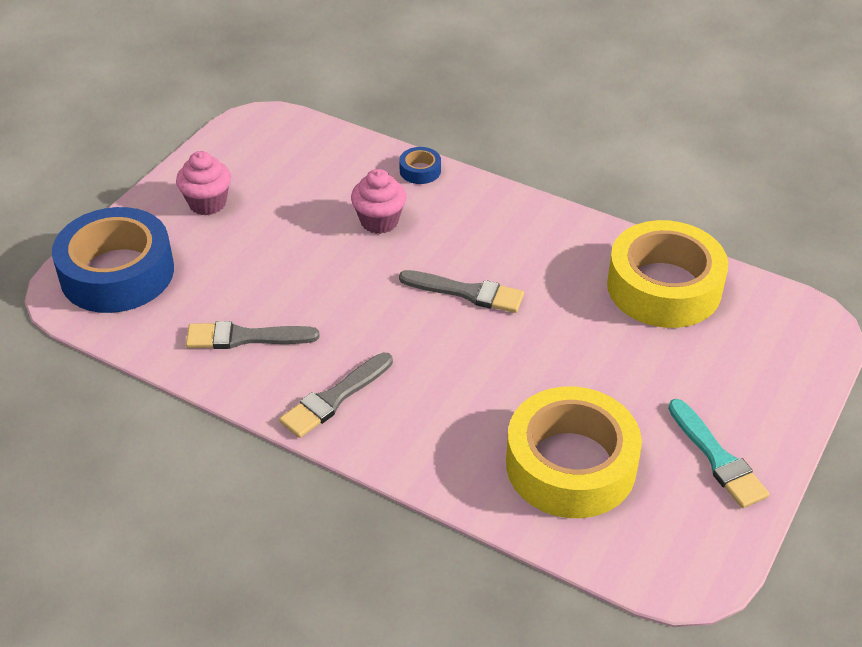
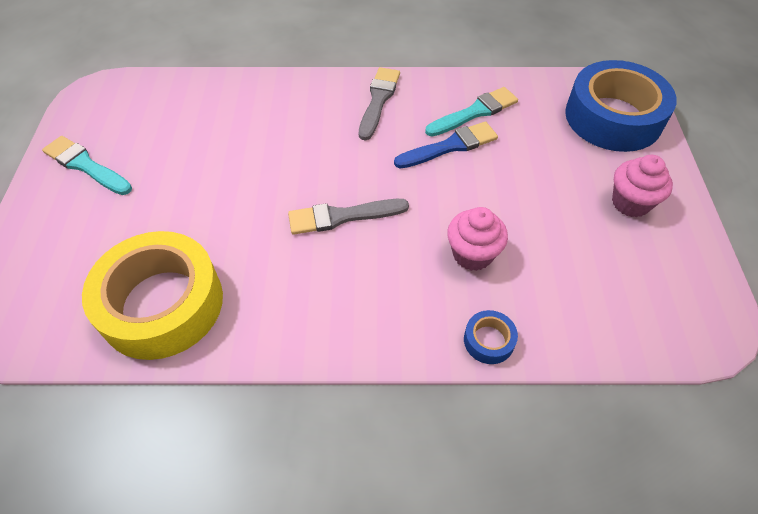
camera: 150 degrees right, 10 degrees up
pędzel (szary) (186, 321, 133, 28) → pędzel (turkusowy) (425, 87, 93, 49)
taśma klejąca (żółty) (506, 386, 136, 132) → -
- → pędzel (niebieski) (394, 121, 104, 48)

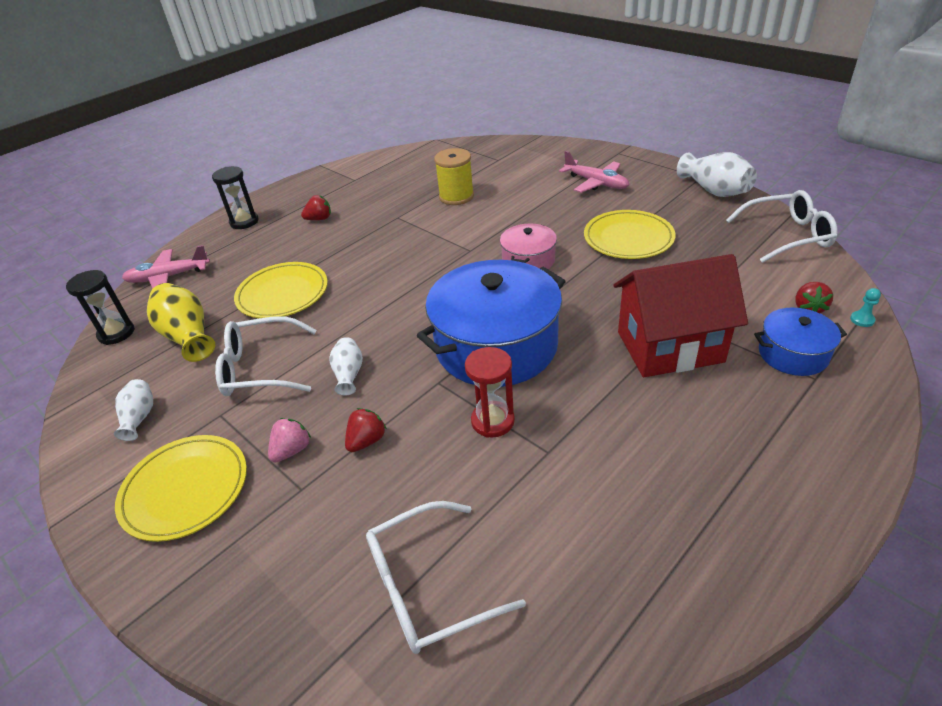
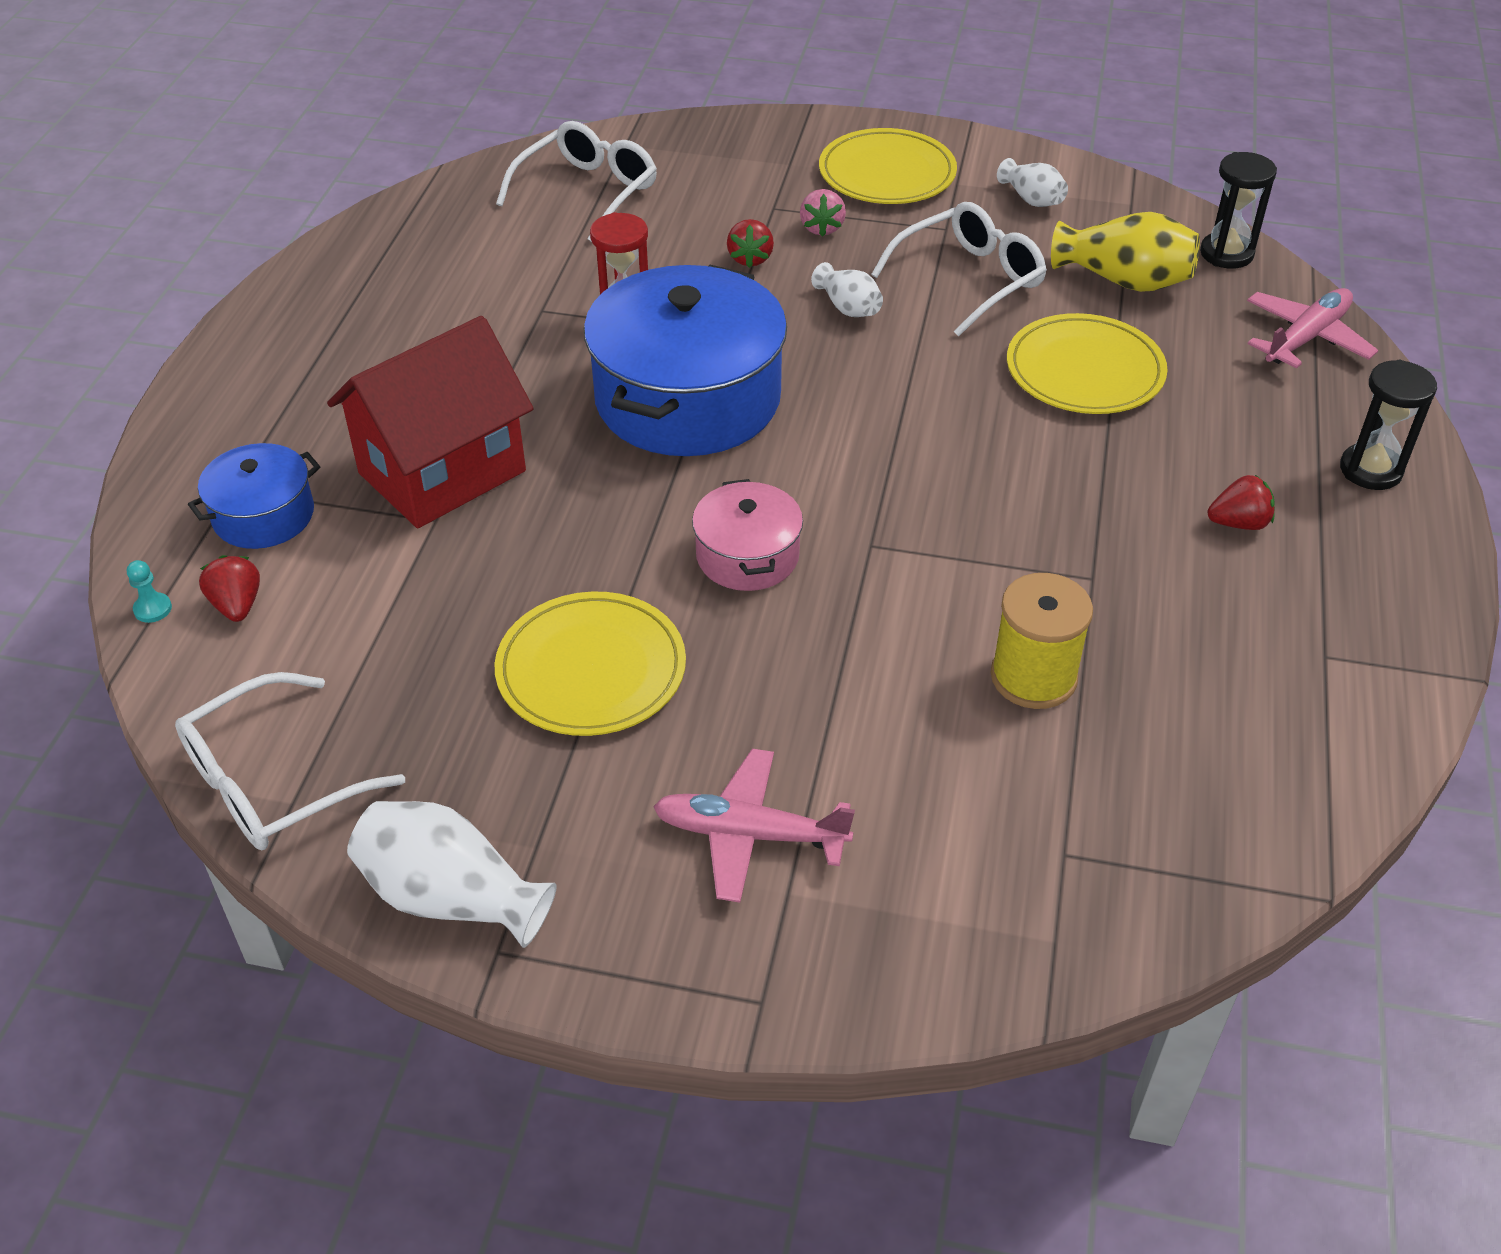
camera: 145 degrees right, 5 degrees up
truskawka (czerwony) (301, 195, 30, 25) → truskawka (czerwony) (1207, 475, 68, 55), 135 degrees counterclockwise

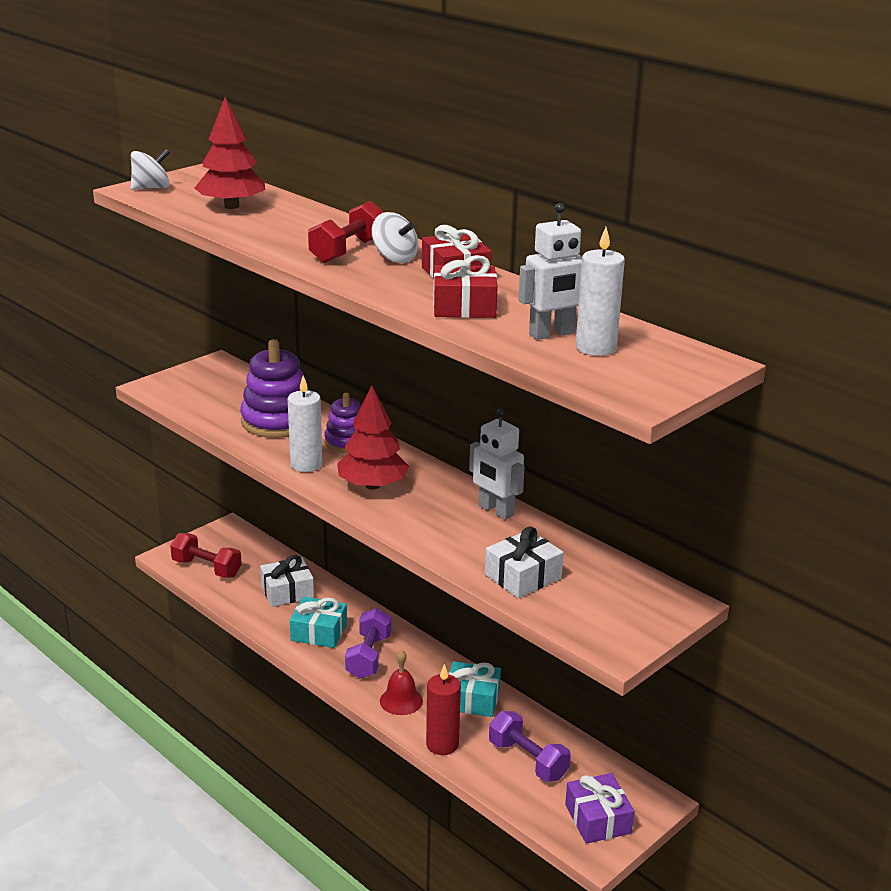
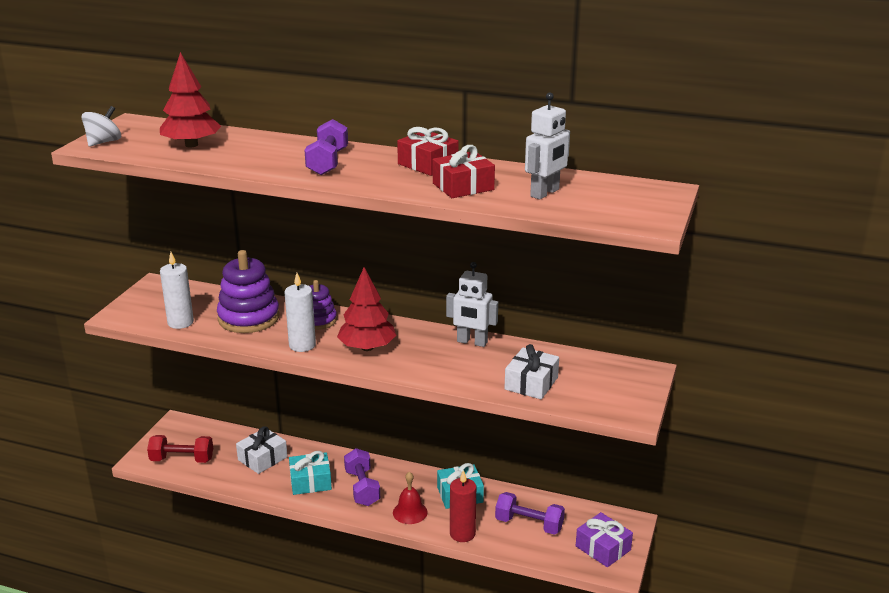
camera: 25 degrees left, 0 degrees up
hantel (czerwony) (308, 201, 76, 62) → hantel (fioletowy) (304, 119, 44, 56)
bączek (biały) (372, 212, 46, 51) → -
świeca (biały) (576, 227, 49, 129) → świeca (biały) (160, 252, 34, 77), relocated

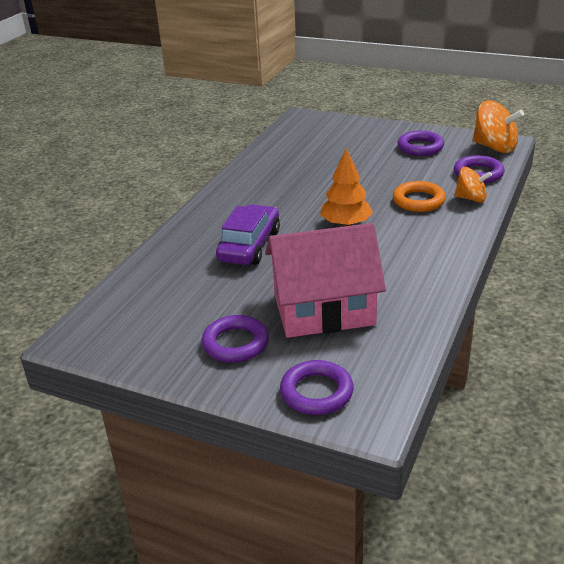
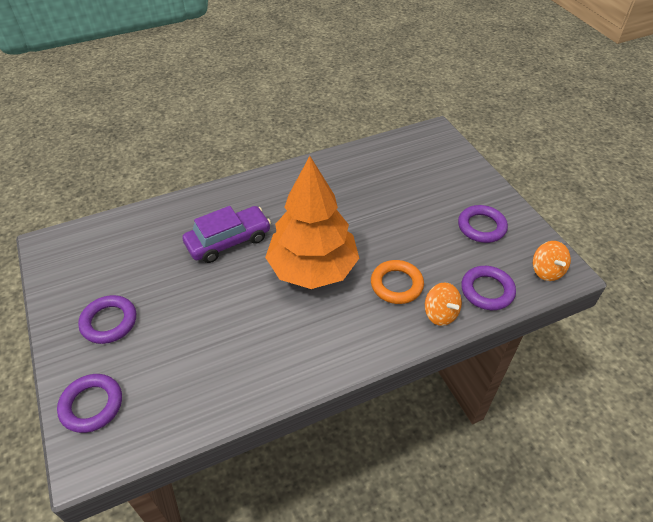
camera: 40 degrees right, 15 degrees up
bączek (pomarańczowy) (473, 100, 51, 53) → bączek (pomarańczowy) (533, 241, 38, 40), x0.63
drzewko (pomarańczowy) (320, 148, 53, 79) → drzewko (pomarańczowy) (265, 156, 94, 133), x1.81
domek (różowy) (265, 223, 121, 115) → -

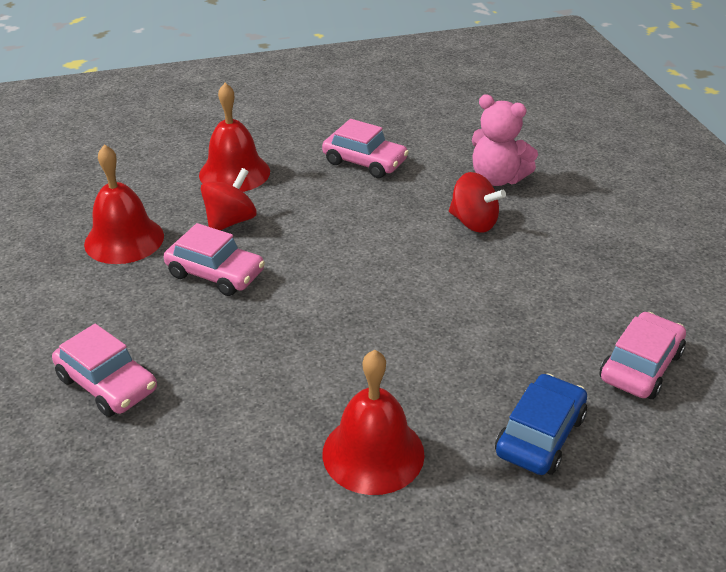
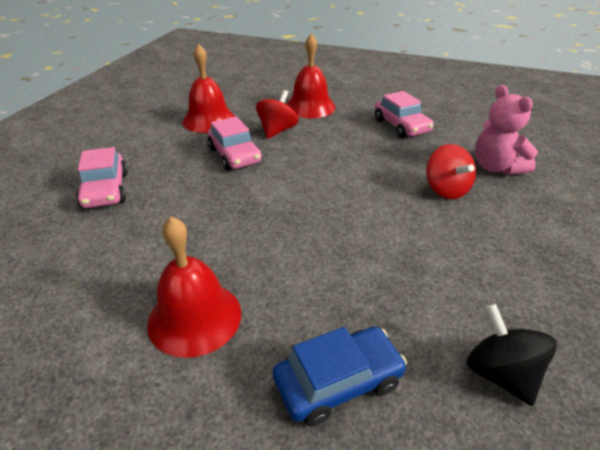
camera: 35 degrees right, 0 degrees up
bączek (czerwony) (201, 168, 56, 62) → bączek (czerwony) (256, 90, 42, 49), 45 degrees counterclockwise
samochód (różowy) (599, 312, 87, 87) → bączek (czarny) (467, 304, 90, 102)

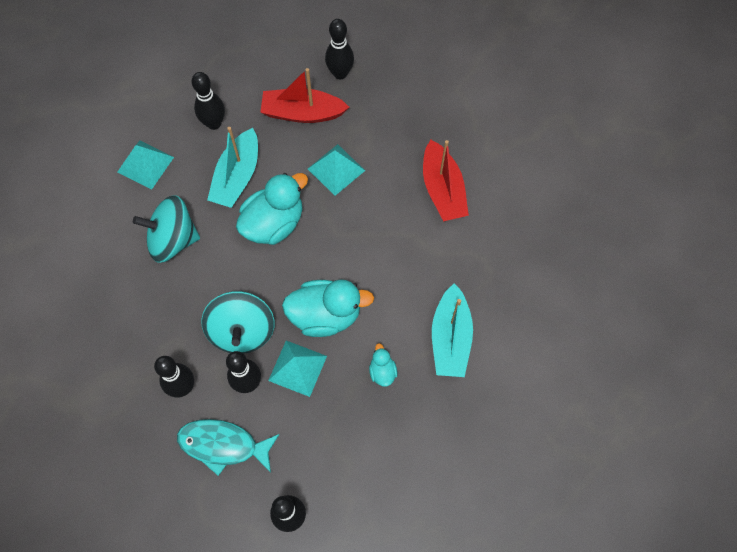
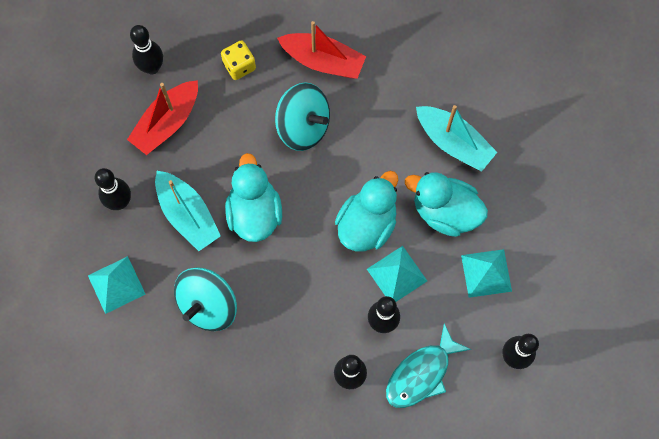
camera: 55 degrees left, 5 degrees up
piramida (turkusowy) (308, 144, 57, 52) → piramida (turkusowy) (461, 249, 51, 49), relocated
bączek (turkusowy) (201, 291, 73, 63) → bączek (turkusowy) (275, 82, 55, 69), relocated
kaczka (turkusowy) (369, 343, 29, 43) → kaczka (turkusowy) (405, 172, 83, 65), x2.12
- → kostka do gry (żółty) (221, 40, 35, 40)

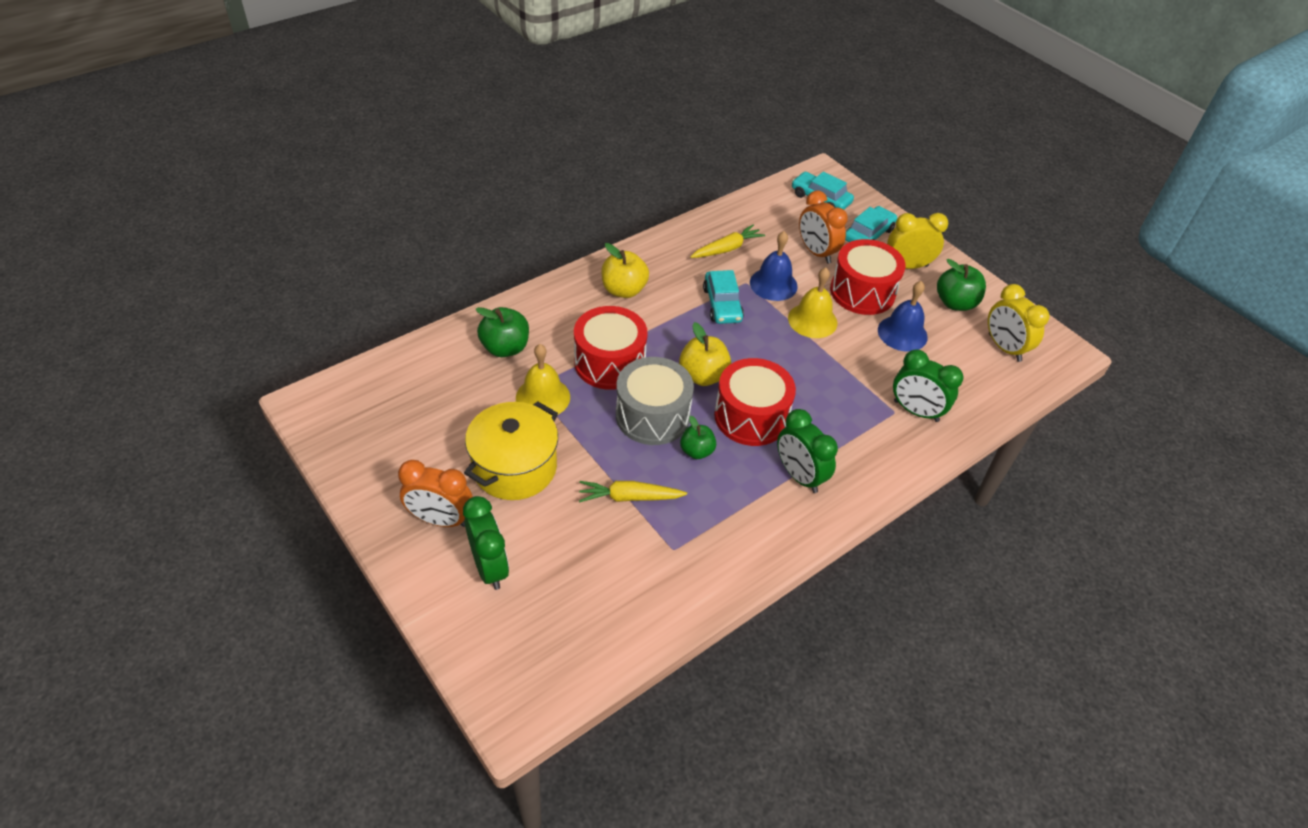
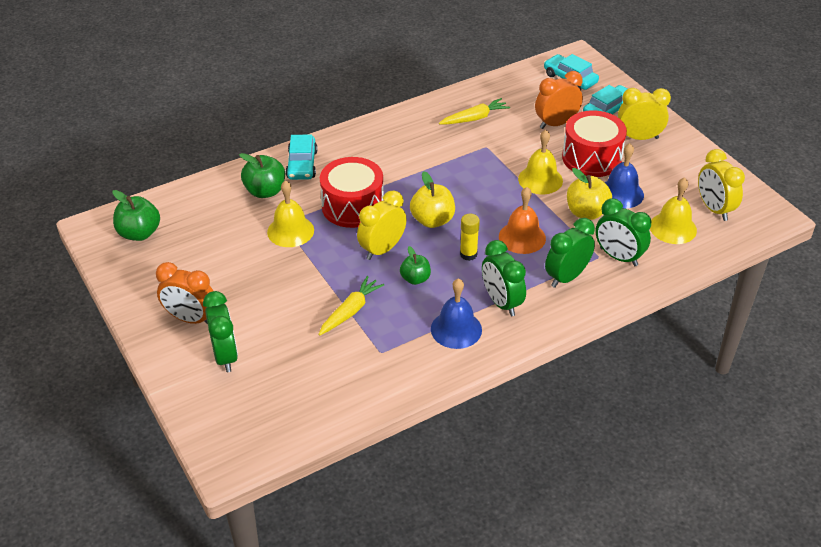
camera: 10 degrees right, 5 degrees down
budzik (pomarańczowy) (799, 191, 49, 73) → budzik (pomarańczowy) (535, 71, 48, 58), 90 degrees clockwise
dzwonek (niebieski) (750, 231, 48, 70) → dzwonek (niebieski) (431, 278, 51, 71), relocated
jabłko (żółty) (601, 243, 48, 55) → jabłko (żółty) (567, 168, 45, 52), relocated
jabłko (zielony) (937, 259, 49, 52) → jabłko (zielony) (112, 190, 48, 51), relocated
samochód (turkusowy) (703, 270, 41, 54) → samochód (turkusowy) (286, 135, 32, 45), relocated
bęben (szary) (616, 357, 78, 88) → budzik (żółty) (357, 190, 50, 70)
bęben (czerwony) (714, 358, 82, 88) → klej w sztyfcie (żółty) (460, 214, 20, 47)
garnek (żółty) (464, 401, 94, 99) → -
marchewka (żółty) (579, 481, 108, 22) → marchewka (żółty) (318, 276, 66, 60), 120 degrees clockwise
- → dzwonek (żółty) (650, 177, 47, 67)
- → dzwonek (pomarańczowy) (499, 187, 47, 67)
- → budzik (zielony) (545, 218, 50, 70)

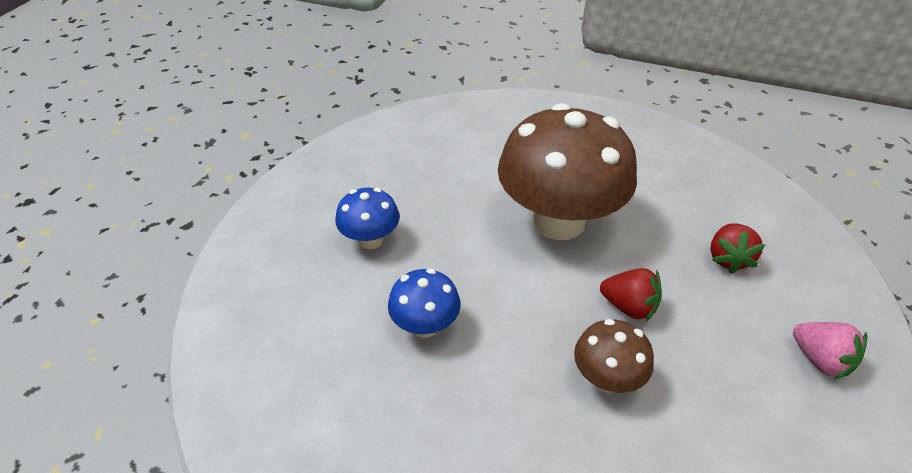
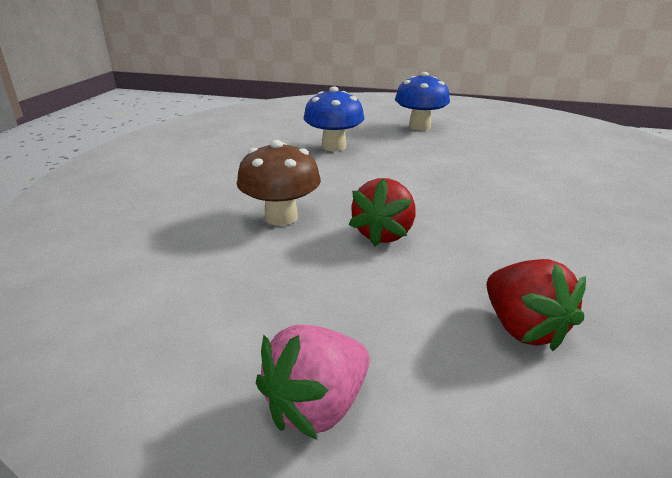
camera: 85 degrees right, 15 degrees down
grzyb (brązowy) (498, 103, 139, 137) → -
truskawka (czerwony) (710, 224, 55, 50) → truskawka (czerwony) (486, 259, 100, 92), 120 degrees counterclockwise

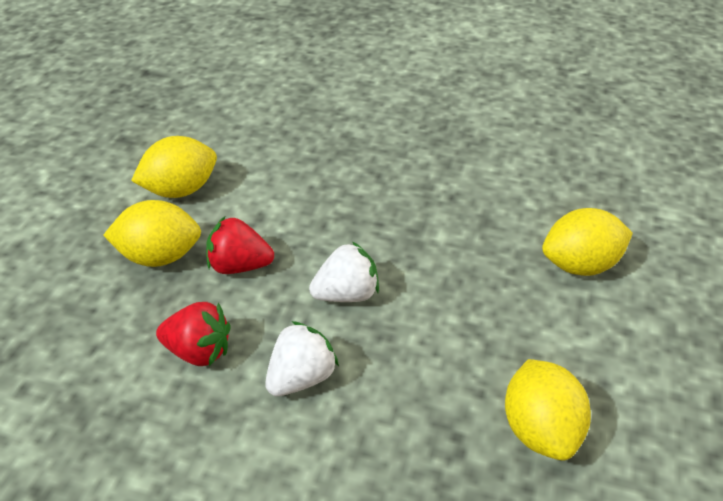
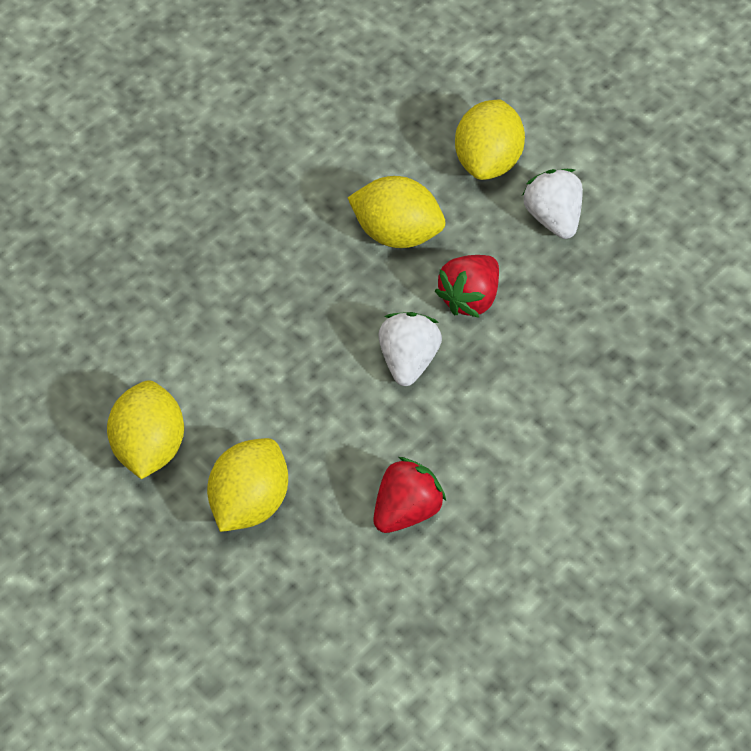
camera: 60 degrees left, 15 degrees up
truskawka (czerwony) (206, 217, 68, 57) → truskawka (czerwony) (435, 255, 64, 63), relocated
truskawka (biały) (265, 321, 74, 75) → truskawka (biały) (522, 169, 61, 70), relocated
cytryna (żółty) (505, 359, 86, 101) → cytryna (żółty) (347, 176, 98, 72), relocated

